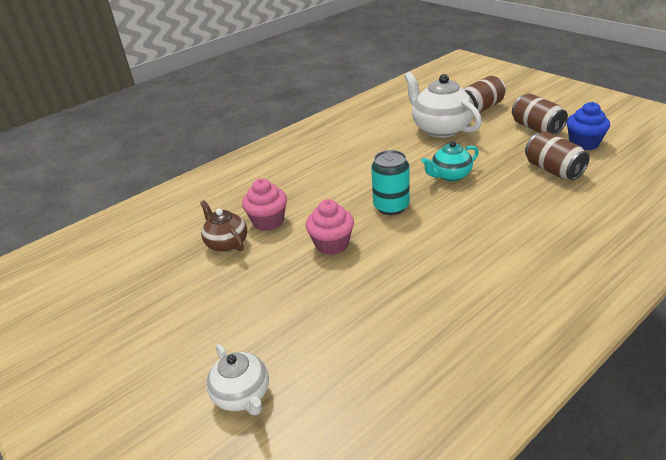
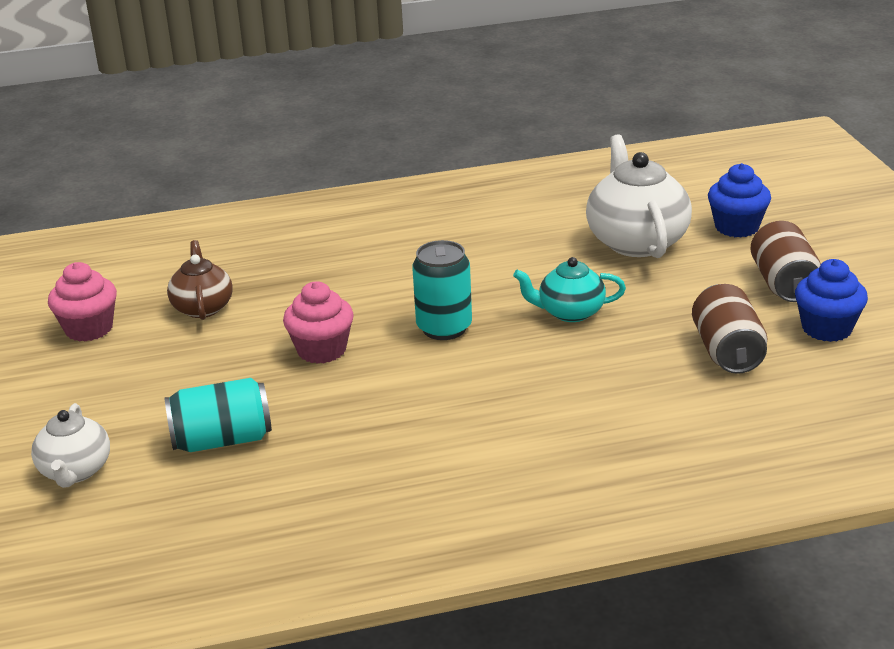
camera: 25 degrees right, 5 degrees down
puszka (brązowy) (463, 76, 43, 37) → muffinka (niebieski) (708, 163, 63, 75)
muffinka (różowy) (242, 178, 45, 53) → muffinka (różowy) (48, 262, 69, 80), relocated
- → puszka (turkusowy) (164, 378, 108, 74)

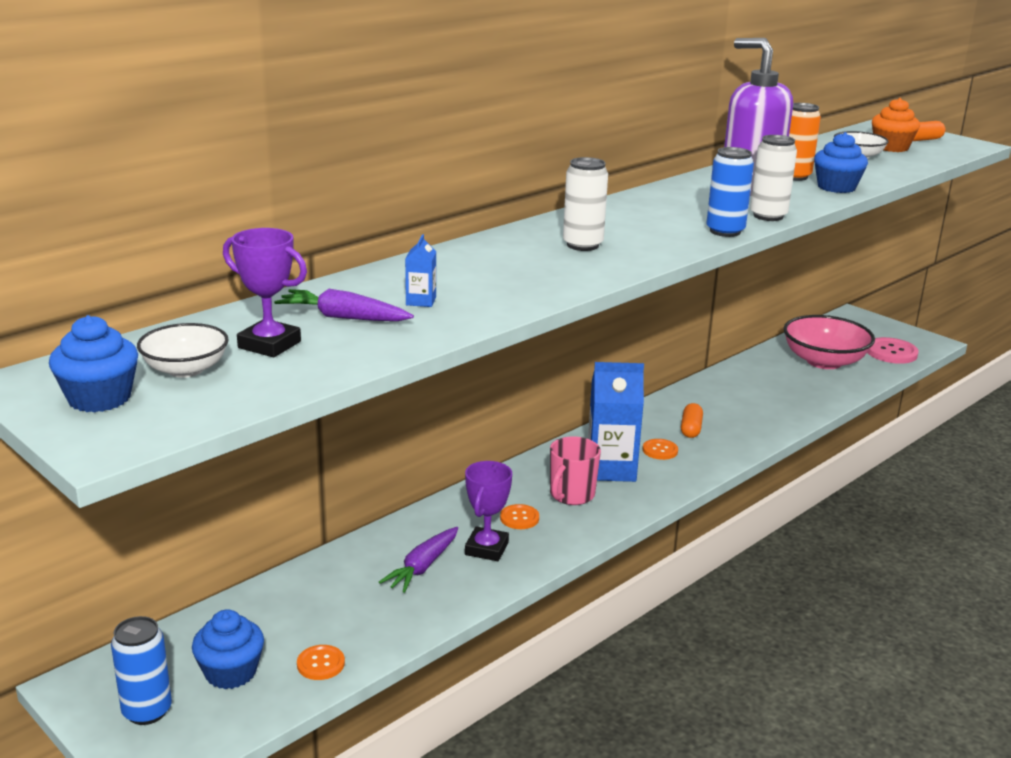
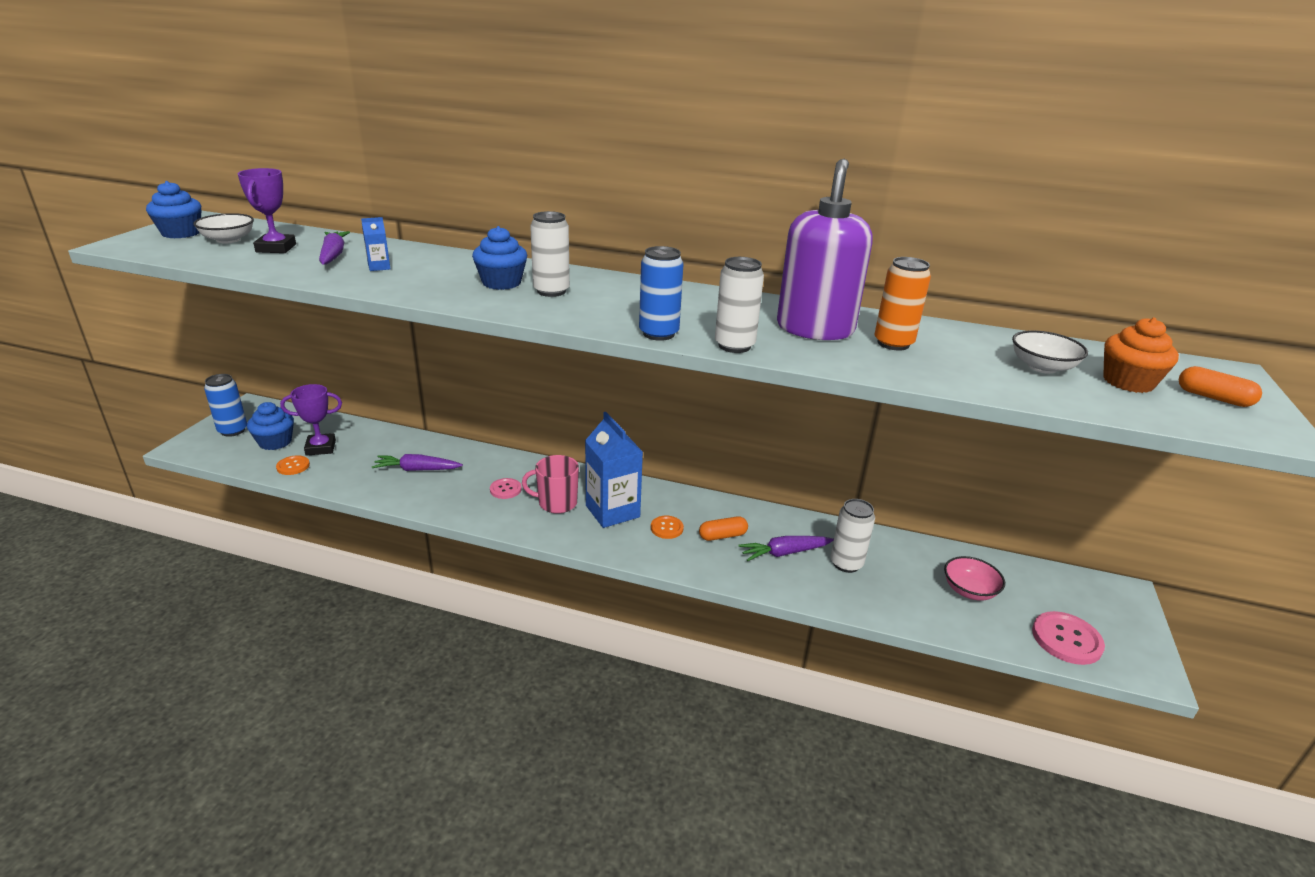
camera: 60 degrees right, 5 degrees up
muffinka (niebieski) (814, 132, 54, 61) → muffinka (niebieski) (472, 226, 55, 64), relocated
miska (różowy) (783, 315, 92, 54) → miska (różowy) (944, 556, 61, 45), x0.55
puchar (fioletowy) (465, 461, 47, 100) → puchar (fioletowy) (280, 384, 62, 72), relocated
guzik (pomarańczowy) (500, 504, 39, 25) → guzik (różowy) (490, 478, 32, 21)
- → puszka (biały) (830, 499, 45, 74)
- → marchewka (fioletowy) (739, 536, 95, 25)

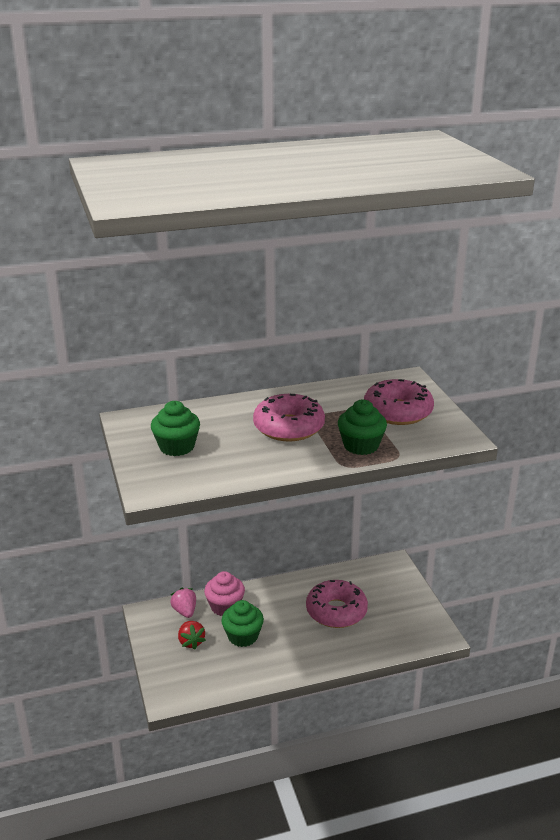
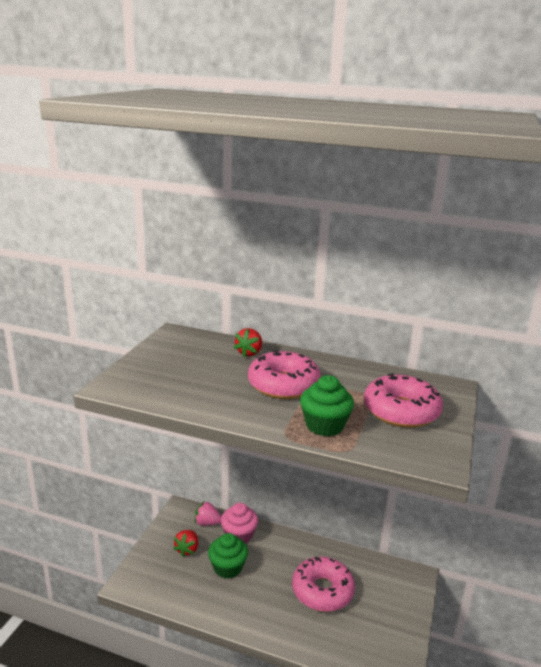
camera: 35 degrees right, 5 degrees down
muffinka (zielony) (151, 401, 49, 55) → -
truskawka (różowy) (170, 587, 26, 31) → truskawka (różowy) (195, 501, 27, 25), 90 degrees counterclockwise
- → truskawka (czerwony) (234, 328, 28, 29)

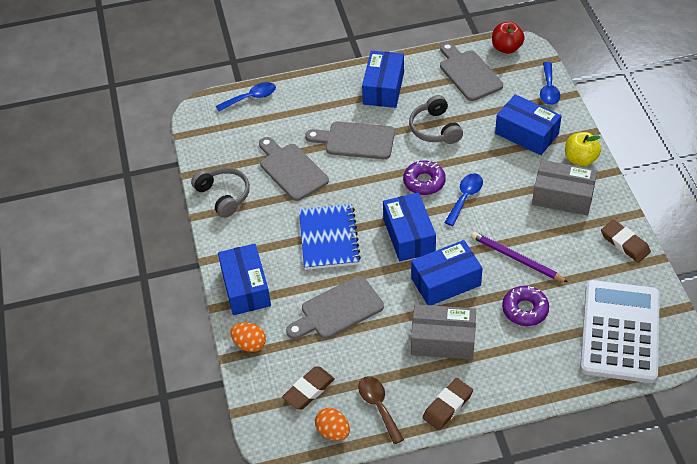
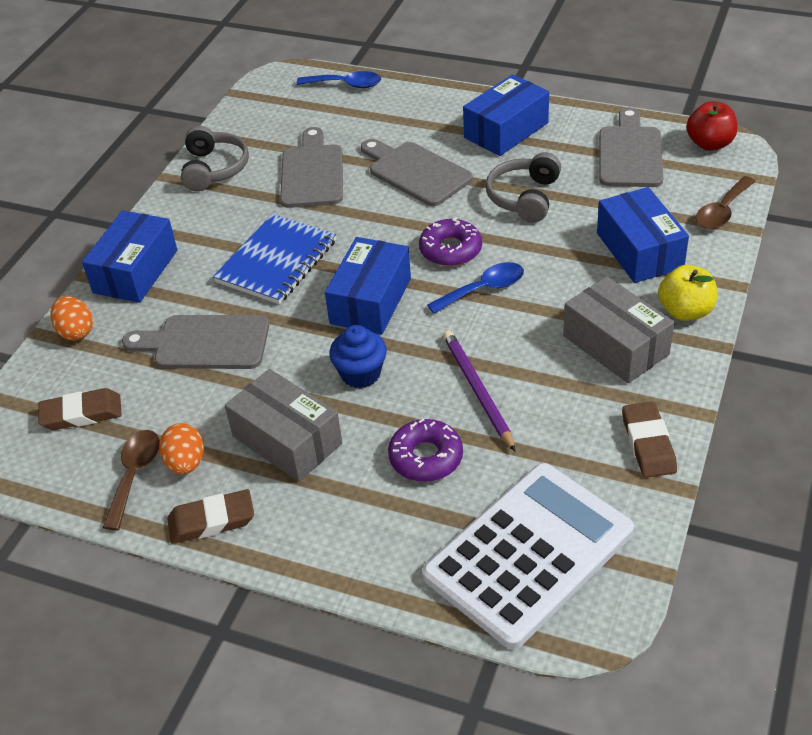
camera: 35 degrees right, 5 degrees down
łyżka (niebieski) (540, 62, 20, 43) → łyżka (brązowy) (696, 176, 60, 53)
pudełko (niebieski) (411, 240, 72, 65) → muffinka (niebieski) (329, 325, 58, 63)
jajko (pomarańczowy) (315, 408, 35, 33) → jajko (pomarańczowy) (159, 423, 45, 51), relocated

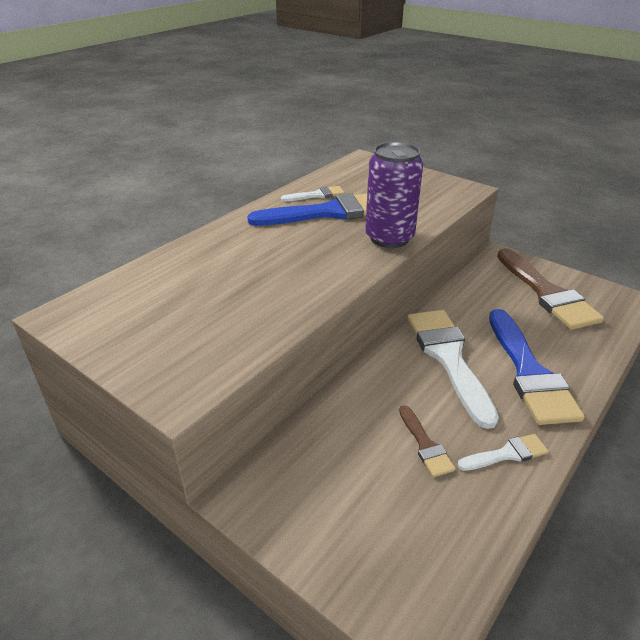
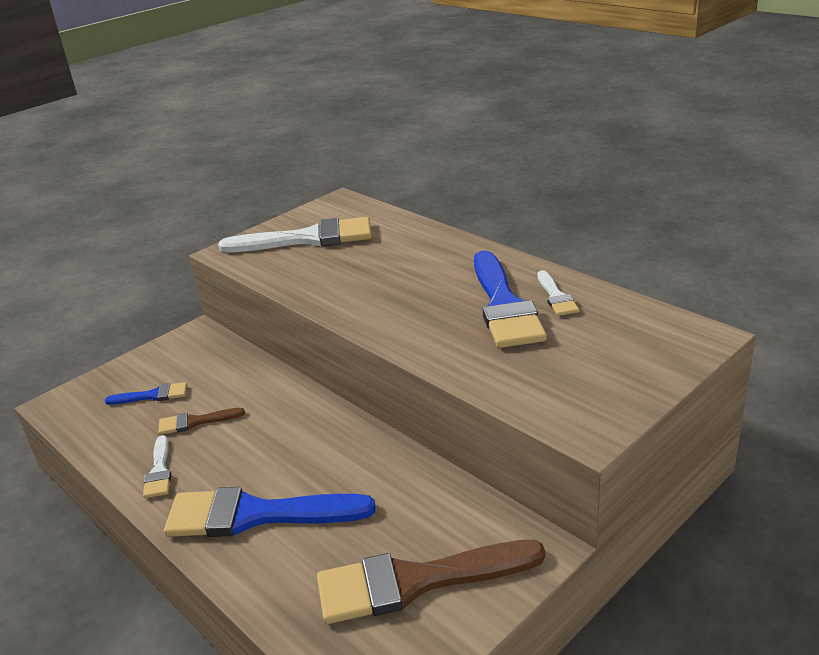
camera: 100 degrees right, 5 degrees down
puszka (fioletowy) (365, 142, 58, 106) → -
pędzel (biały) (407, 310, 92, 119) → pędzel (biały) (218, 217, 154, 36), relocated
- → pędzel (niebieski) (105, 382, 82, 23)

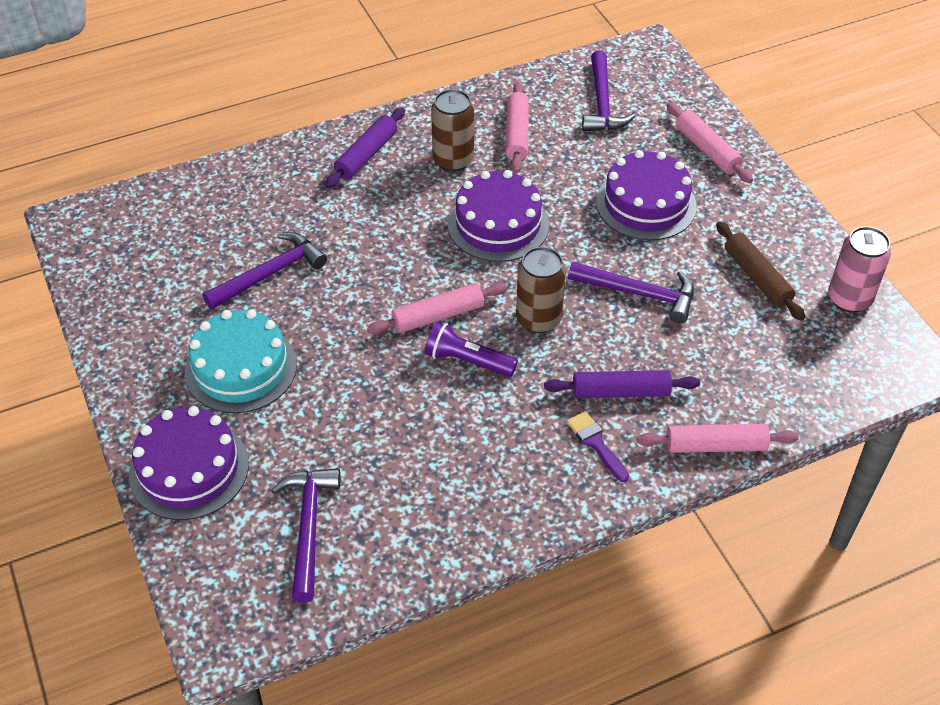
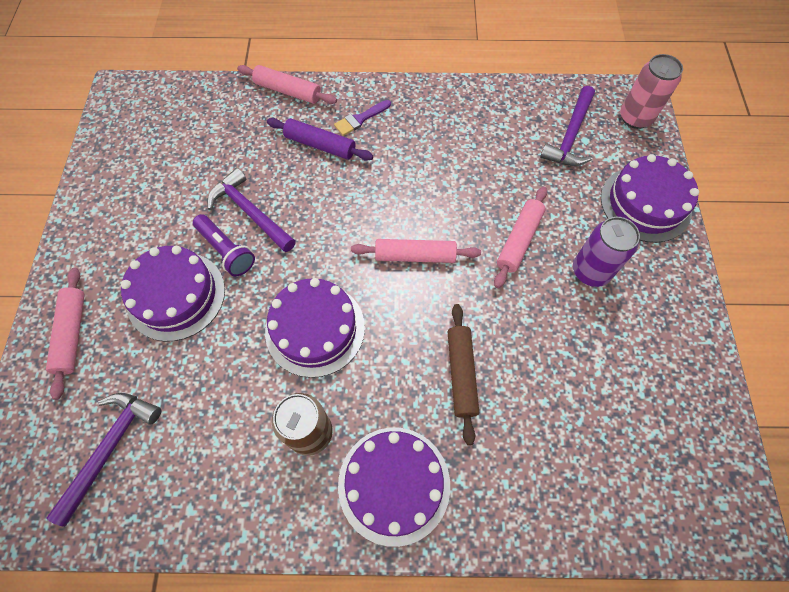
camera: 155 degrees left, 15 degrees up
wałek do ciasta (różowy) (506, 82, 23, 91) → wałek do ciasta (różowy) (494, 186, 53, 102), relocated
wałek do ciasta (fioletowy) (325, 108, 80, 80) → tort (fioletowy) (338, 428, 112, 119)
wałek do ciasta (brązowy) (716, 222, 89, 99) → wałek do ciasta (brązowy) (448, 304, 31, 141), relocated
puszka (różowy) (828, 226, 63, 87) → puszka (różowy) (620, 54, 63, 75), relocated
młotek (fioletowy) (203, 232, 124, 77) → -
puszka (brązowy) (516, 247, 50, 86) → -
tort (turkusowy) (185, 309, 112, 104) → puszka (fioletowy) (573, 217, 67, 70)
latarka (fioletowy) (425, 321, 93, 56) → latarka (fioletowy) (193, 214, 62, 62), relocated
pędzel (fioletowy) (567, 411, 62, 71) → pędzel (fioletowy) (334, 100, 57, 36), 60 degrees clockwise

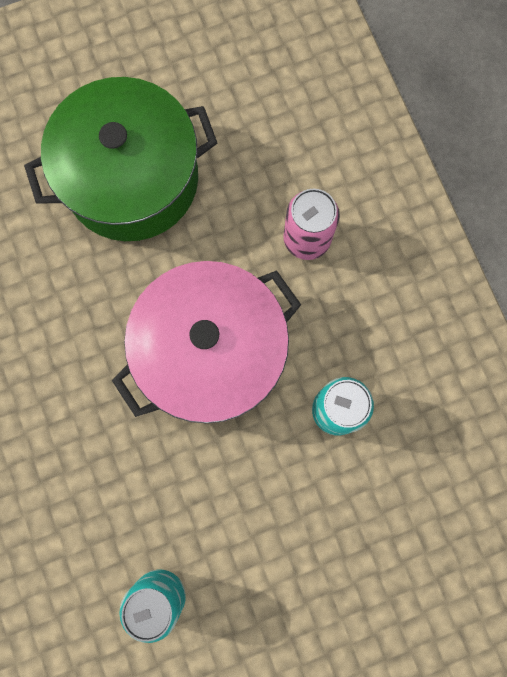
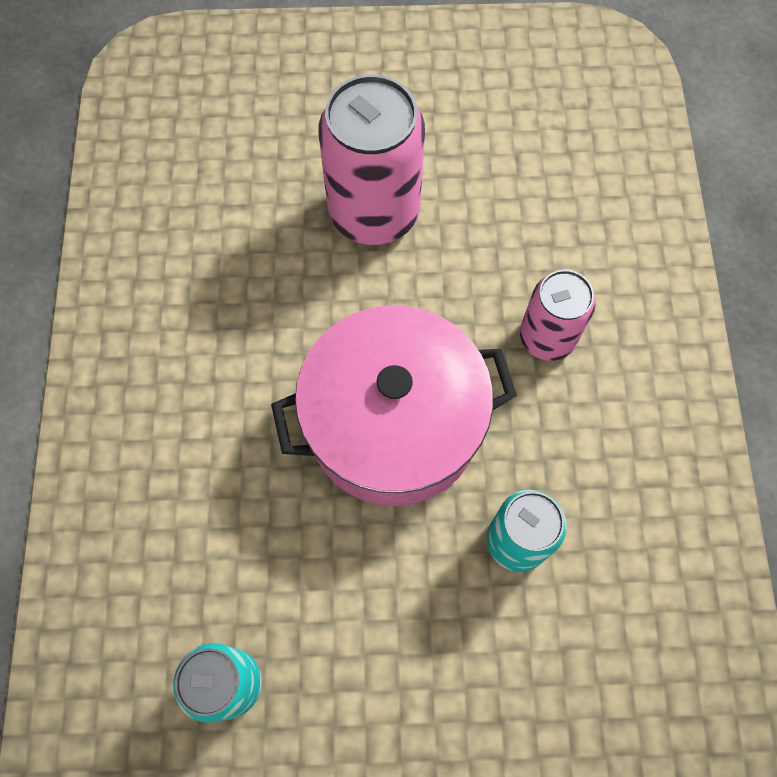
camera: 20 degrees right, 10 degrees down
garnek (zielony) (24, 77, 193, 164) → puszka (różowy) (318, 74, 107, 171)

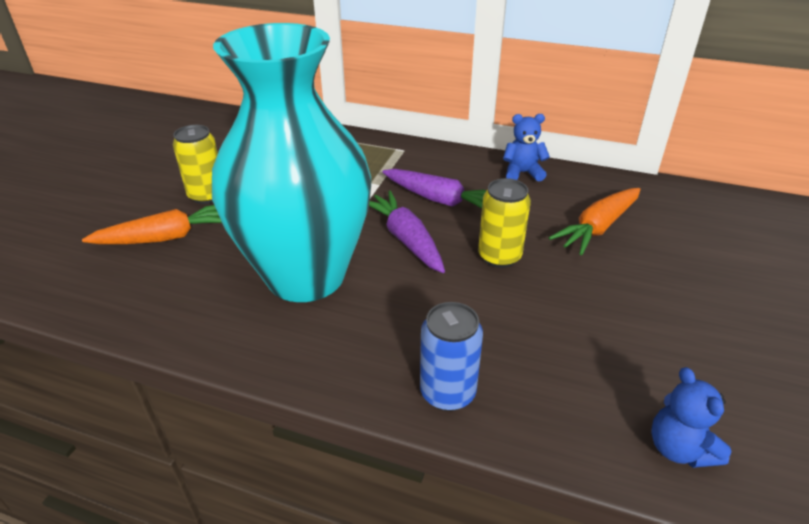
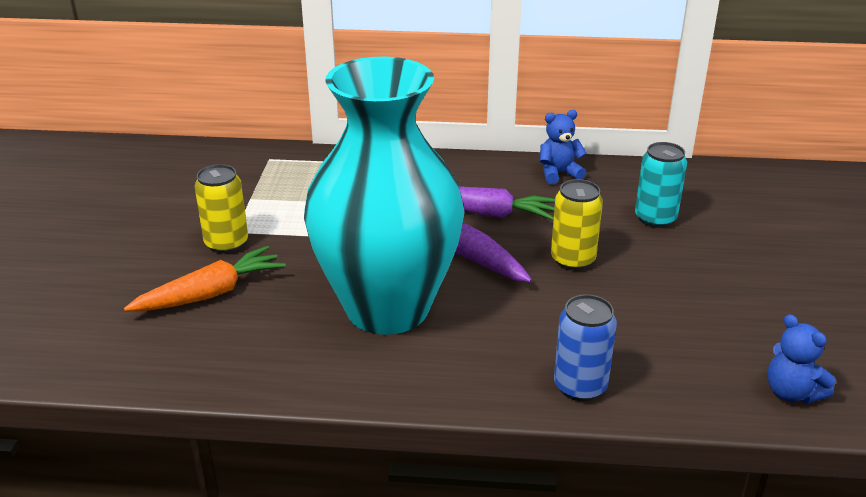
camera: 15 degrees left, 5 degrees down
marchewka (pomarańczowy) (549, 188, 91, 67) → puszka (turkusowy) (635, 142, 52, 86)

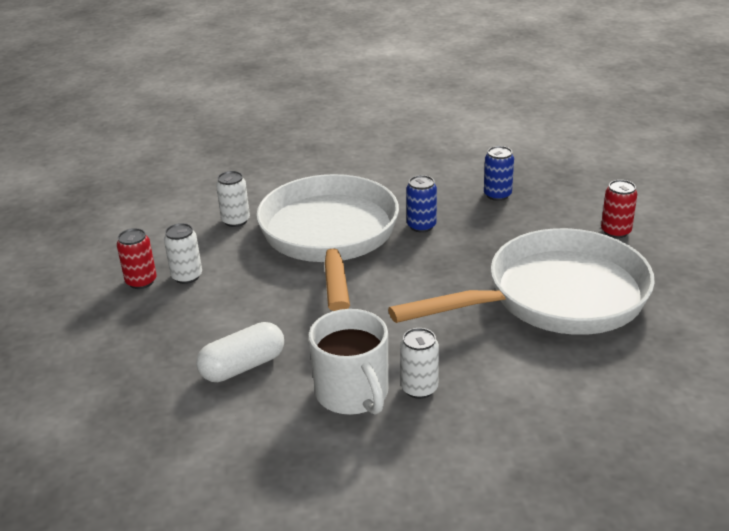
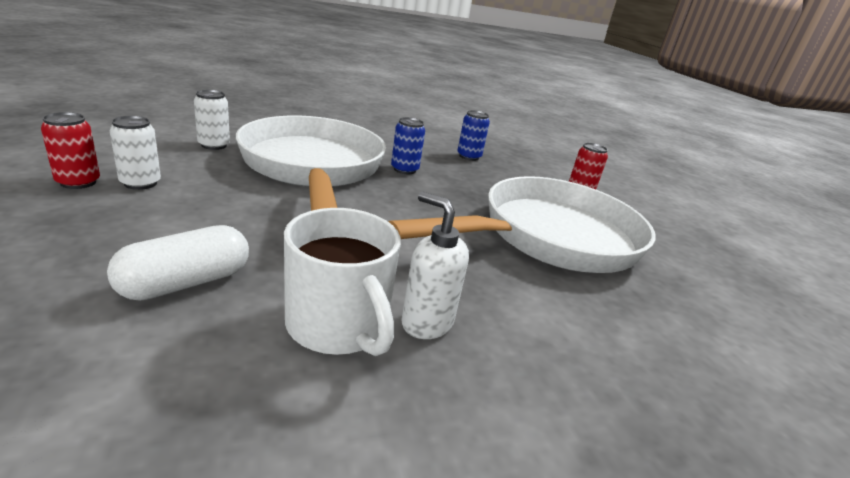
camera: 15 degrees left, 5 degrees down
puszka (biały) (400, 328, 39, 71) → dozownik mydła (biały) (401, 191, 68, 148)

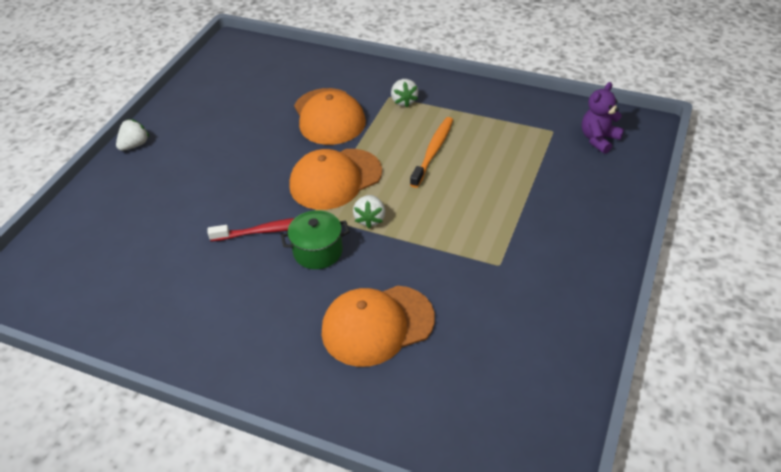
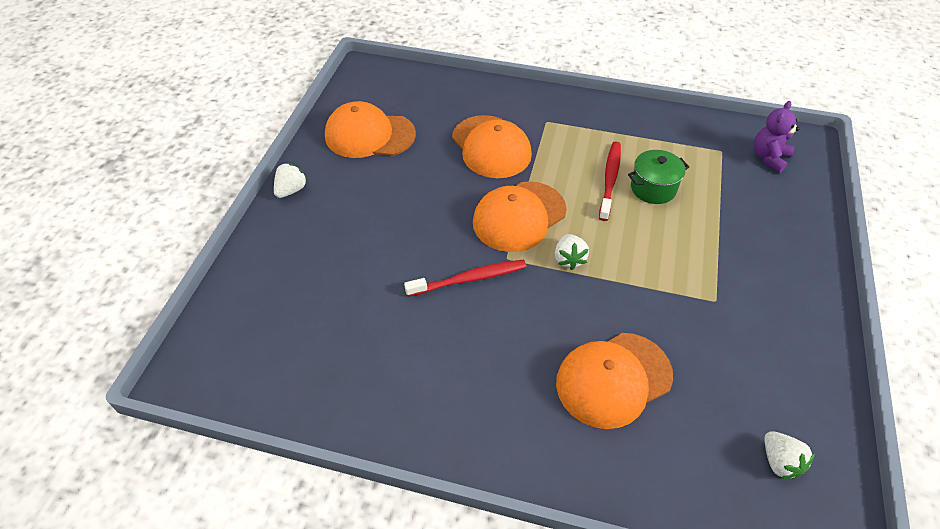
camera: 10 degrees left, 5 degrees up
truskawka (biały) (391, 79, 27, 28) → truskawka (biały) (764, 431, 51, 48), relocated
szczoteczka do zębów (pomarańczowy) (410, 117, 43, 71) → szczoteczka do zębów (czerwony) (599, 141, 22, 80)
garnek (zielony) (281, 210, 69, 59) → garnek (zielony) (628, 150, 61, 54), relocated
- → czapka (pomarańczowy) (325, 101, 91, 57)

